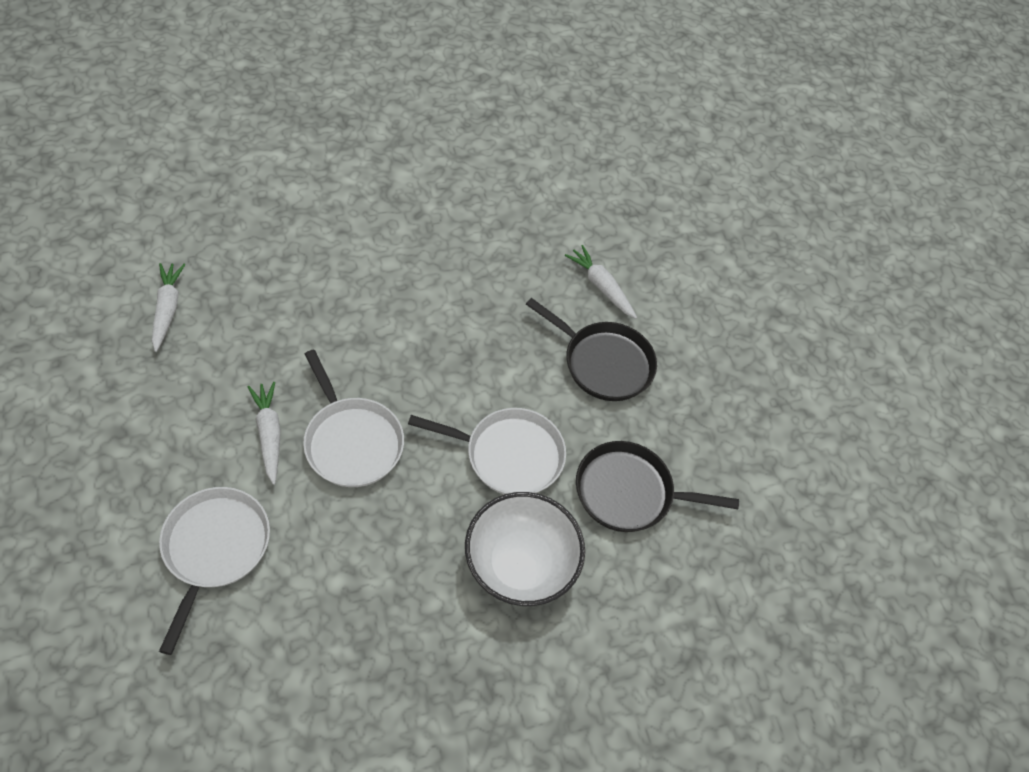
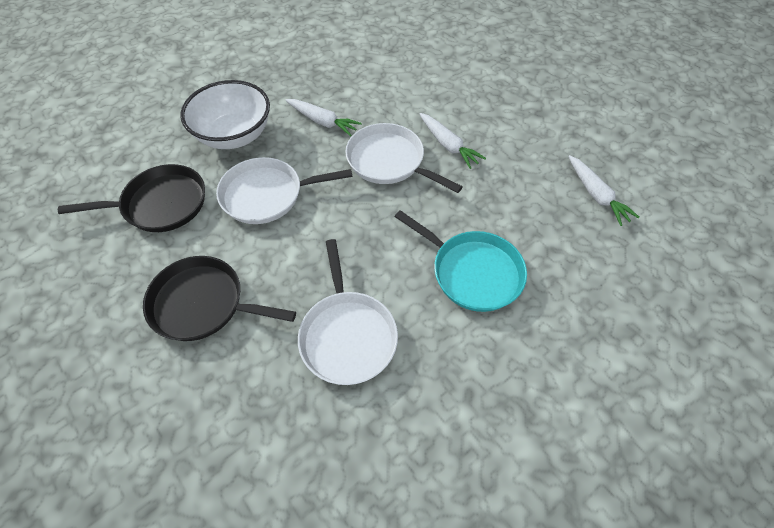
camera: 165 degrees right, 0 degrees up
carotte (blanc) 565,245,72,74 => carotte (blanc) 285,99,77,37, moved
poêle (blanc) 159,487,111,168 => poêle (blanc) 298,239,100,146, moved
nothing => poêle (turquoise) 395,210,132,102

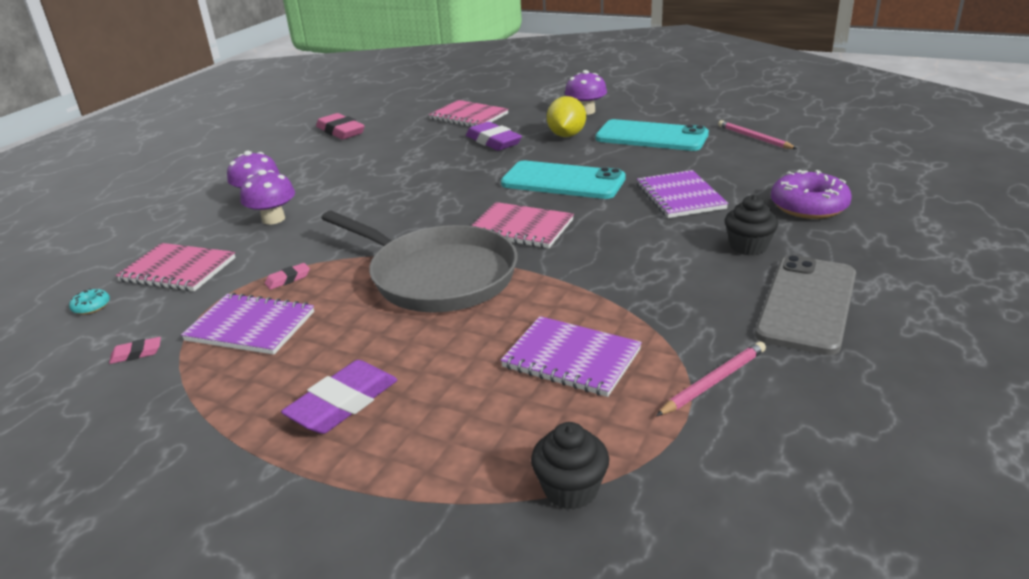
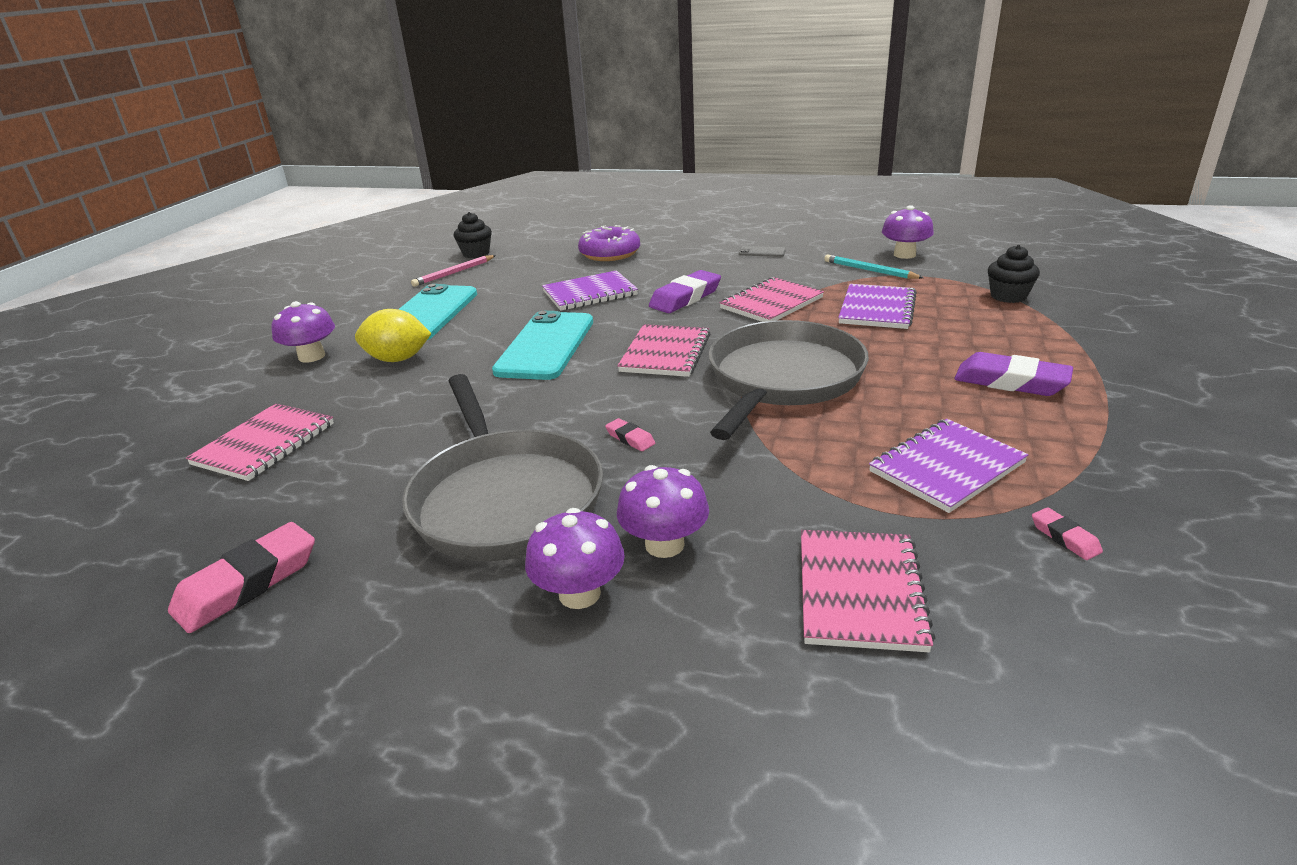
camera: 100 degrees left, 0 degrees up
nothing => poêle (gris) 402,374,201,187
muffin (noir) 725,195,54,61 => muffin (noir) 454,212,38,46, moved
gomme (rose) 265,263,45,27 => gomme (rose) 605,418,50,33, moved
gomme (violet) 466,122,56,29 => gomme (violet) 649,270,72,43, moved
nothing => carnet (rose) 719,277,105,45
téléphone (gris) 755,255,101,100 => téléphone (gris) 739,246,47,11, x0.41
crayon (rose) 656,342,110,74 => crayon (turquoise) 824,255,99,24
carnet (violet) 181,293,133,62 => carnet (violet) 869,419,159,94, 45 degrees clockwise
nothing => champignon (violet) 882,205,52,54
beignet (turquoise) 69,288,41,27 => nothing

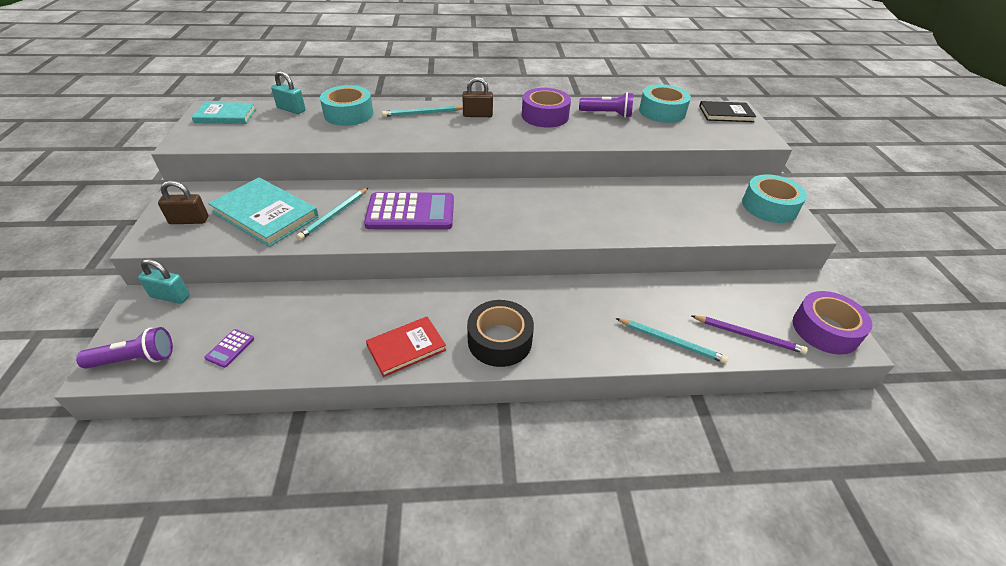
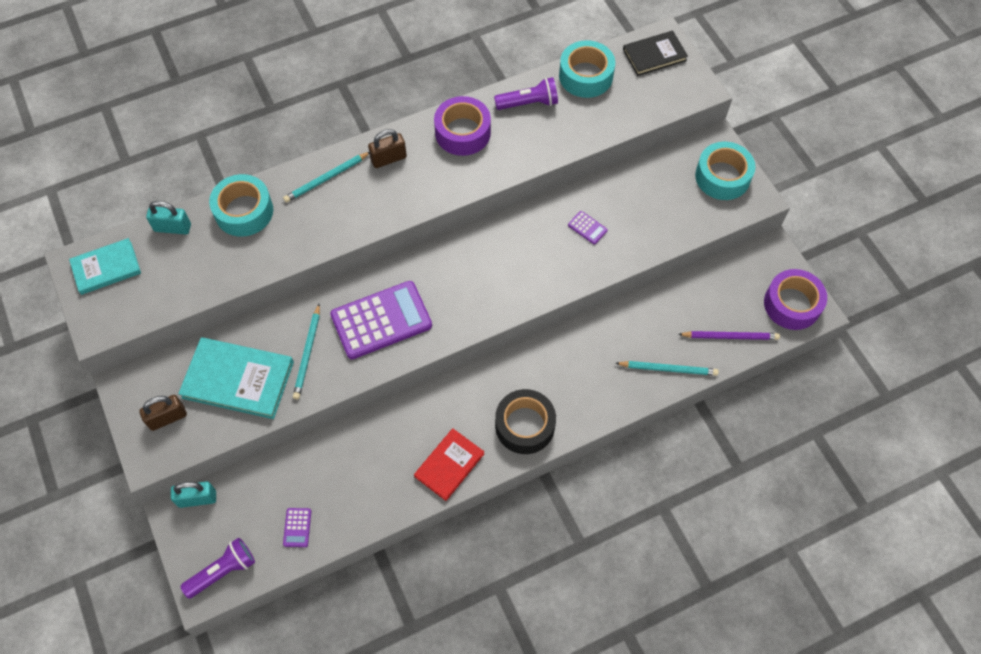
camera: 20 degrees left, 20 degrees up
nothing => calculatrice (violet) 568,211,40,33

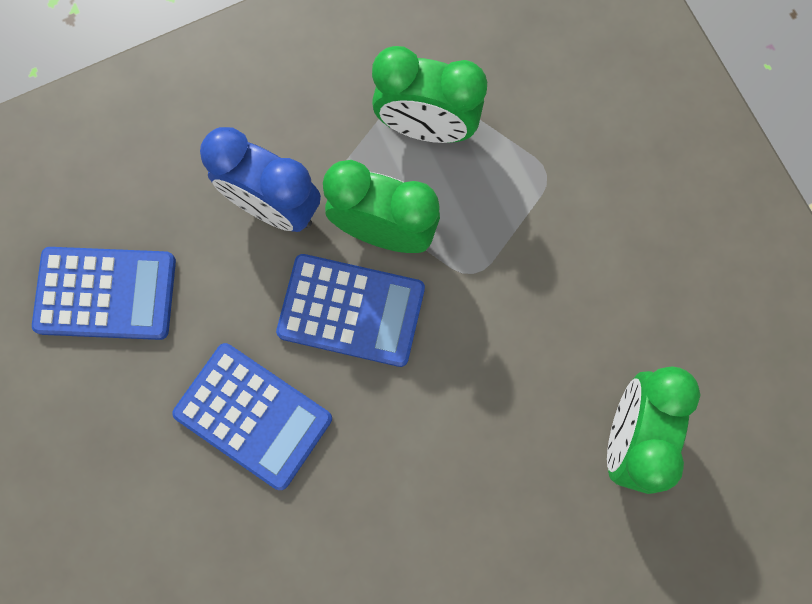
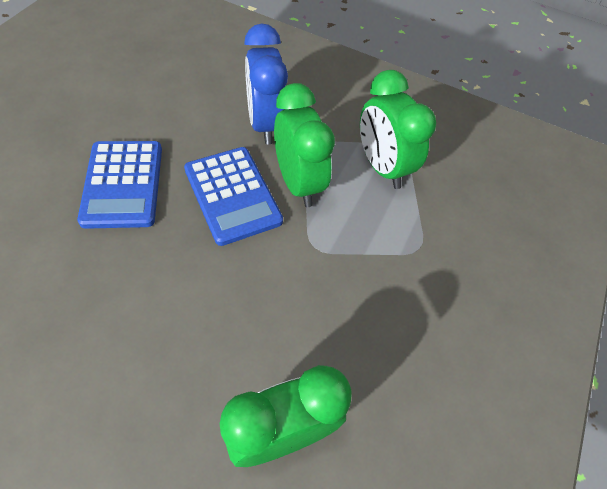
camera: 45 degrees right, 20 degrees down
calculatrice (bleu) 32,247,144,93 => nothing

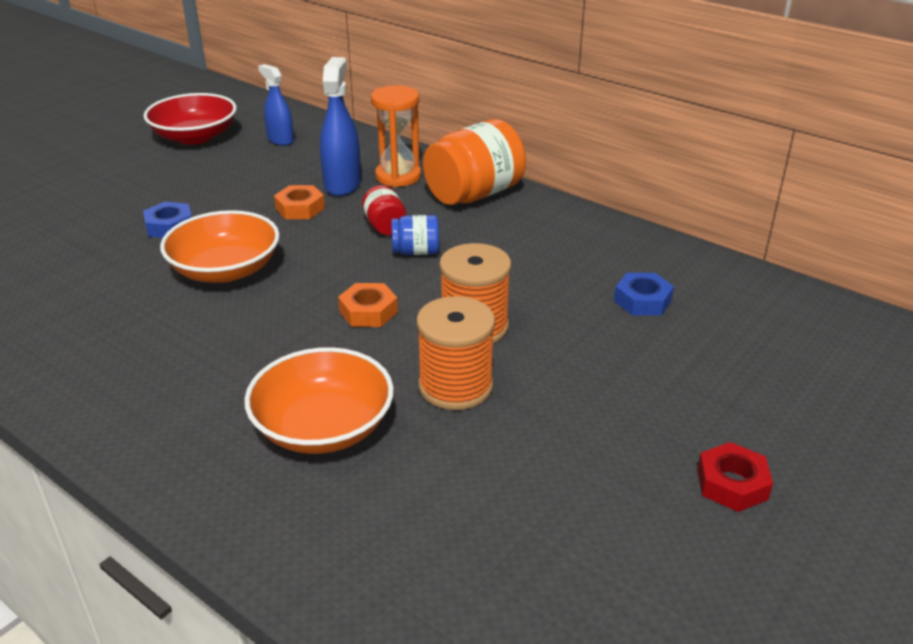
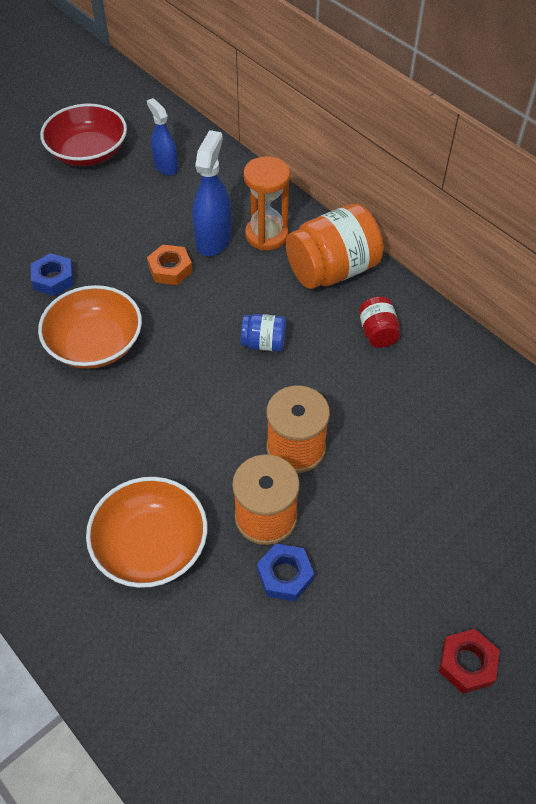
camera: 10 degrees right, 20 degrees up
écrou (bleu) 614,273,60,43 => écrou (bleu) 257,544,57,57, moved
bocal (rouge) 362,185,44,50 => bocal (rouge) 359,296,41,52, moved
écrou (orange) 338,283,60,44 => nothing

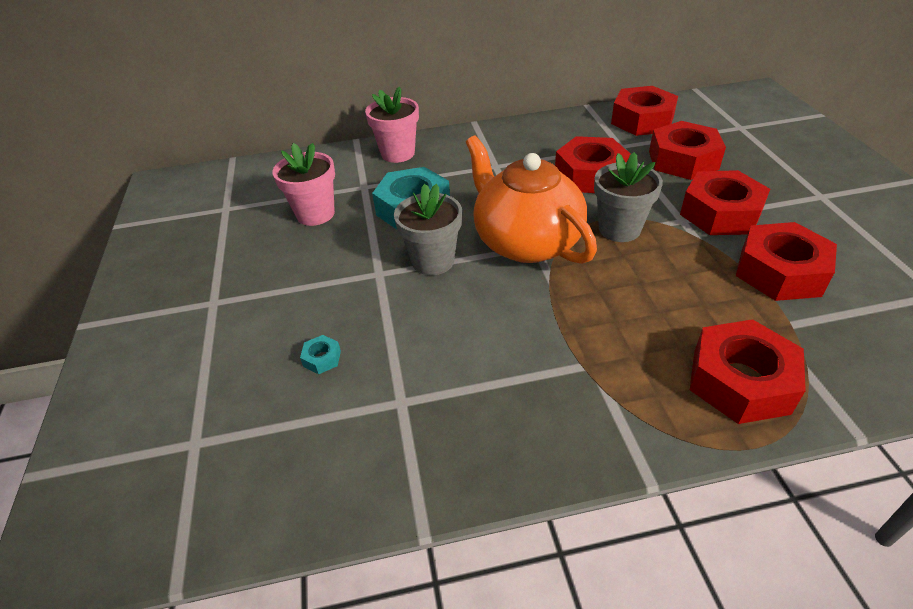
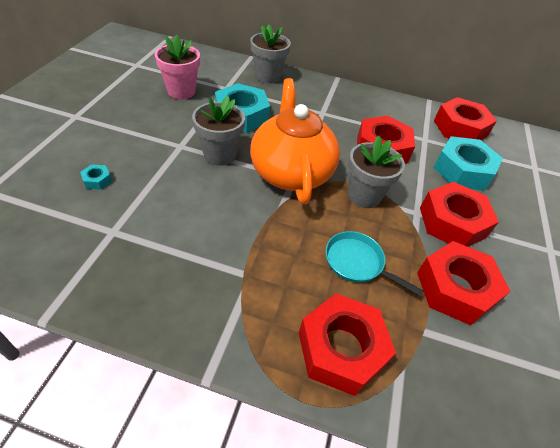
camera: 20 degrees right, 5 degrees up
pot de fleurs (rose) 365,87,54,76 => pot de fleurs (gris) 250,24,41,60
nothing => poêle (turquoise) 325,231,99,66
écrou (rouge) 649,121,77,59 => écrou (turquoise) 433,136,70,55

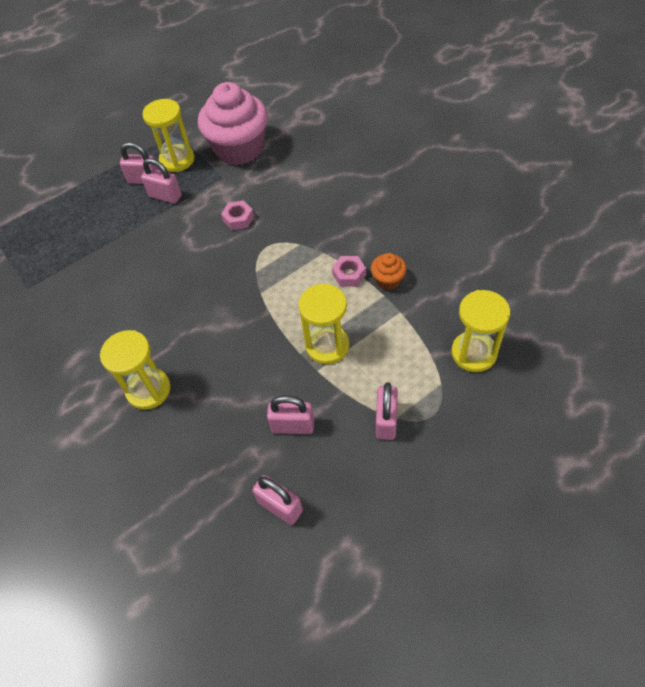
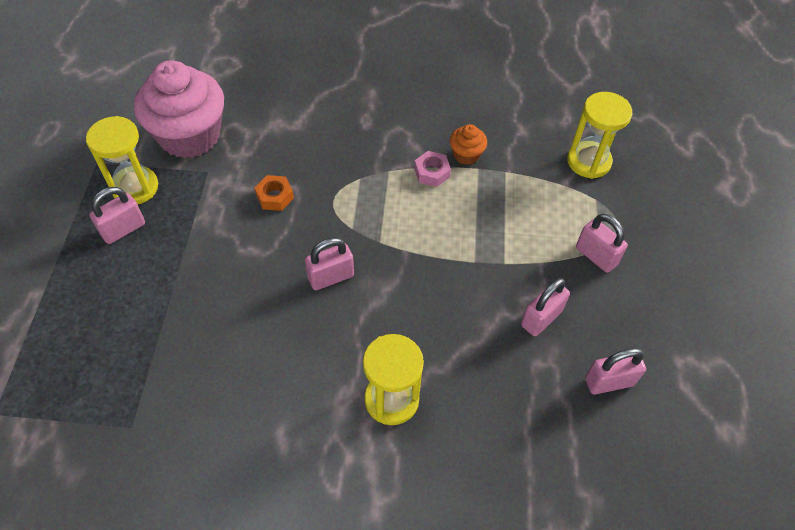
camera: 55 degrees left, 0 degrees up
écrou (rose) 221,200,33,30 => écrou (orange) 254,175,40,36
cadenas (rose) 141,158,41,45 => cadenas (rose) 305,238,49,52, moved
sablier (jaune) 298,284,51,80 => nothing

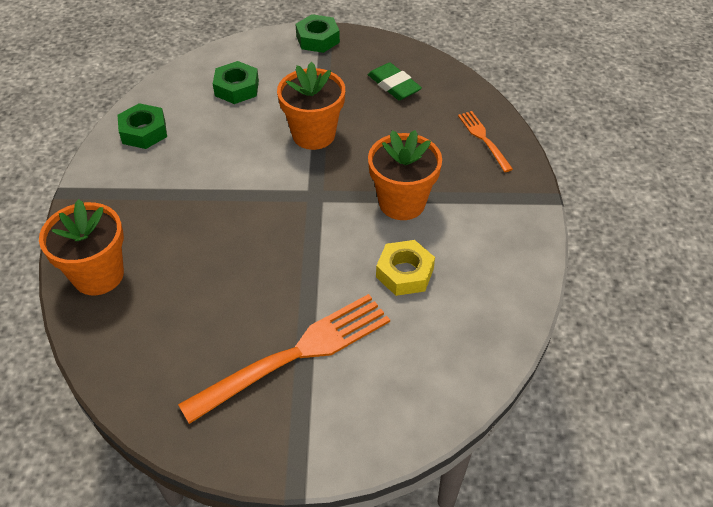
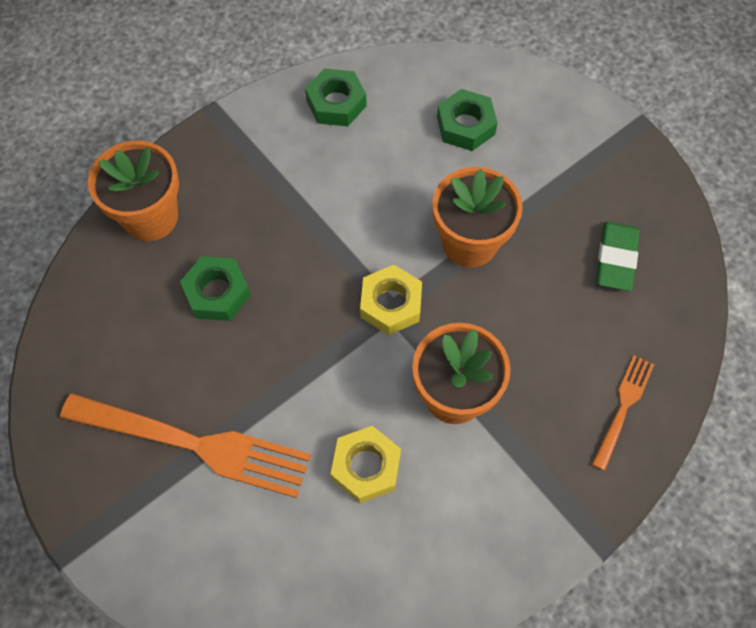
camera: 50 degrees right, 15 degrees up
écrou (vert) 296,14,44,39 => écrou (vert) 180,256,71,65, moved
nothing => écrou (jaune) 360,265,62,70

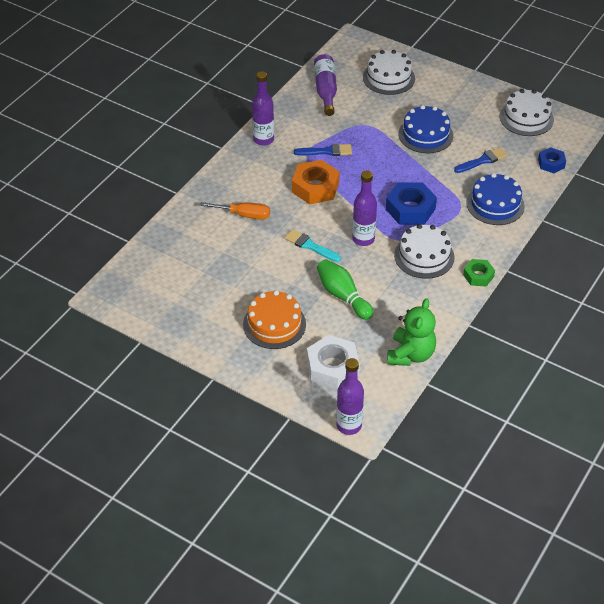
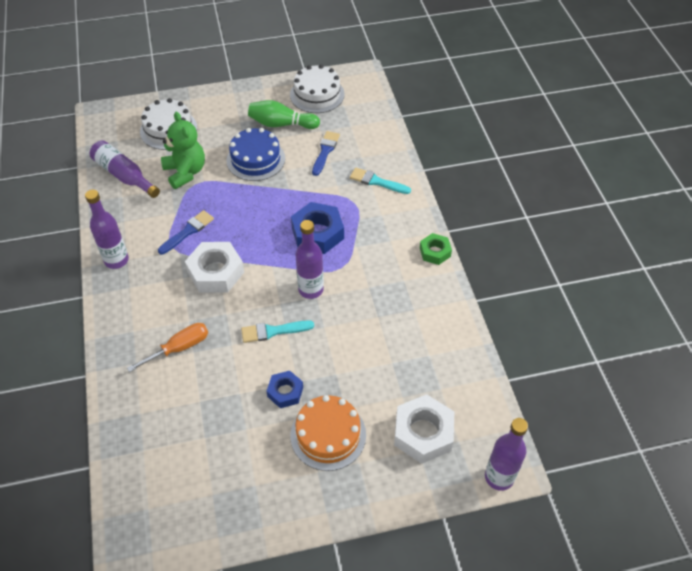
camera: 45 degrees left, 5 degrees up
ours en peluche (vert) 387,298,49,68 => ours en peluche (vert) 161,112,44,77, moved
écrou (orange) 292,160,47,44 => écrou (blanc) 185,242,59,51
quille (vert) 317,259,57,61 => quille (vert) 248,100,72,29, moved
écrou (bleu) 538,147,28,26 => écrou (bleu) 267,371,36,37, moved
gâteau (bleu) 466,173,59,52 => pinceau (turquoise) 350,167,61,27
gâteau (blanc) 394,224,61,55 => nothing

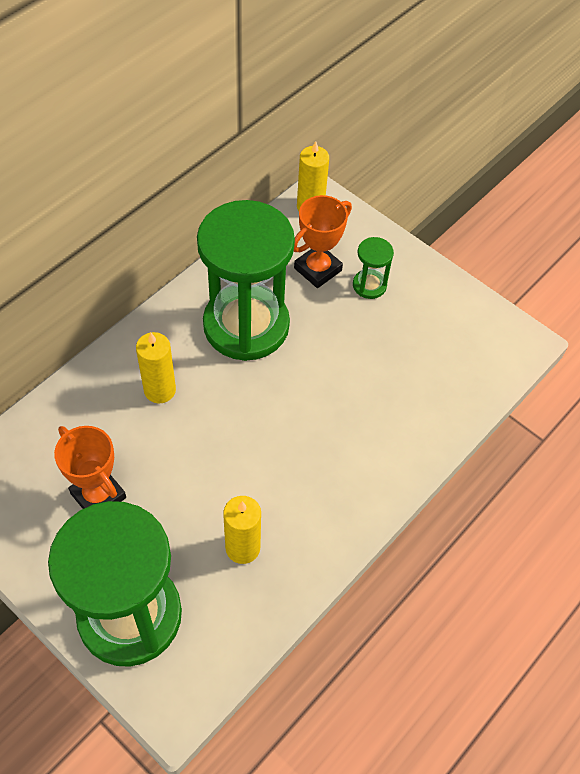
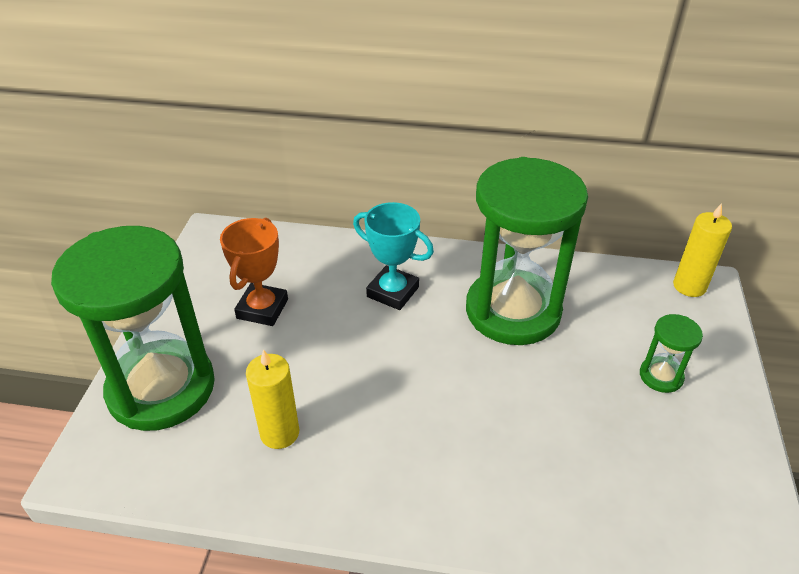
camera: 60 degrees right, 15 degrees down
bougie (jaune) 136,332,40,71 => trophée (turquoise) 353,202,81,108
trophée (orange) 294,195,58,93 => nothing

